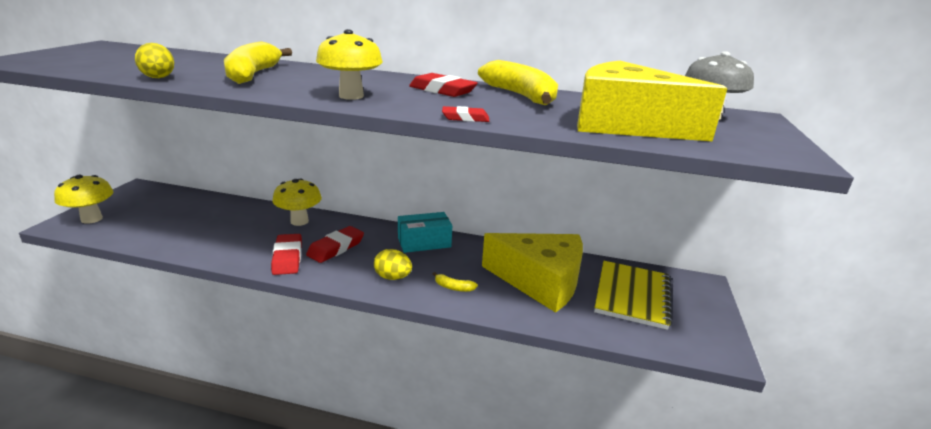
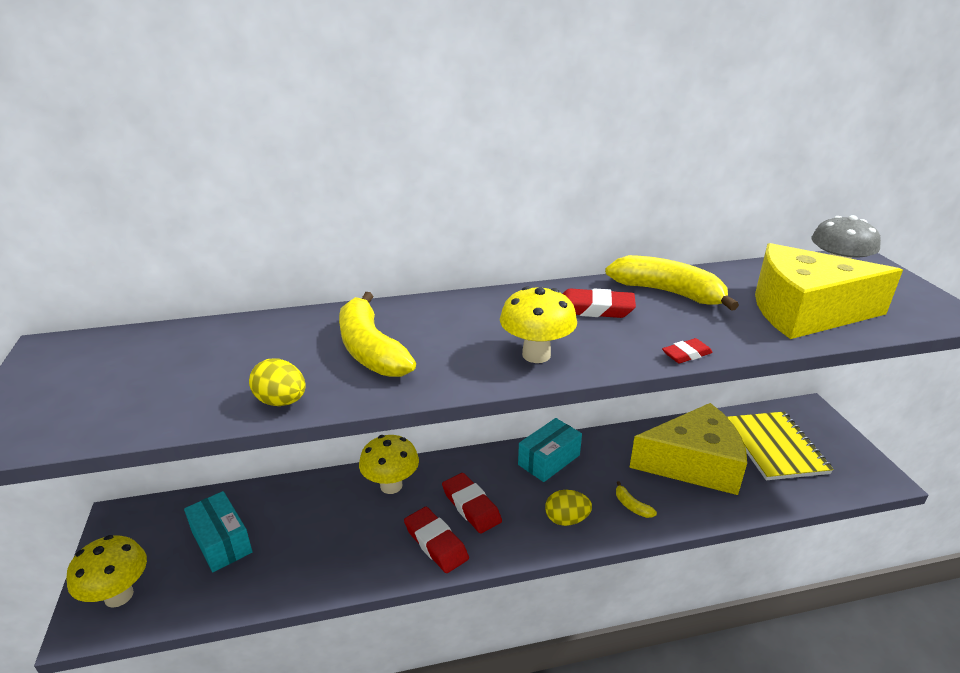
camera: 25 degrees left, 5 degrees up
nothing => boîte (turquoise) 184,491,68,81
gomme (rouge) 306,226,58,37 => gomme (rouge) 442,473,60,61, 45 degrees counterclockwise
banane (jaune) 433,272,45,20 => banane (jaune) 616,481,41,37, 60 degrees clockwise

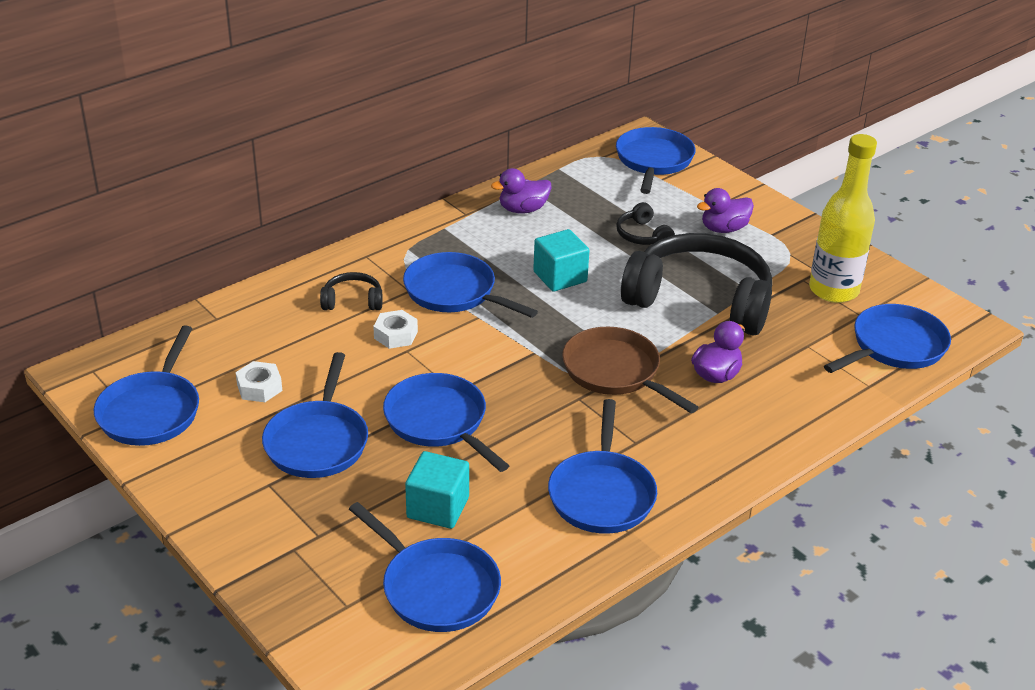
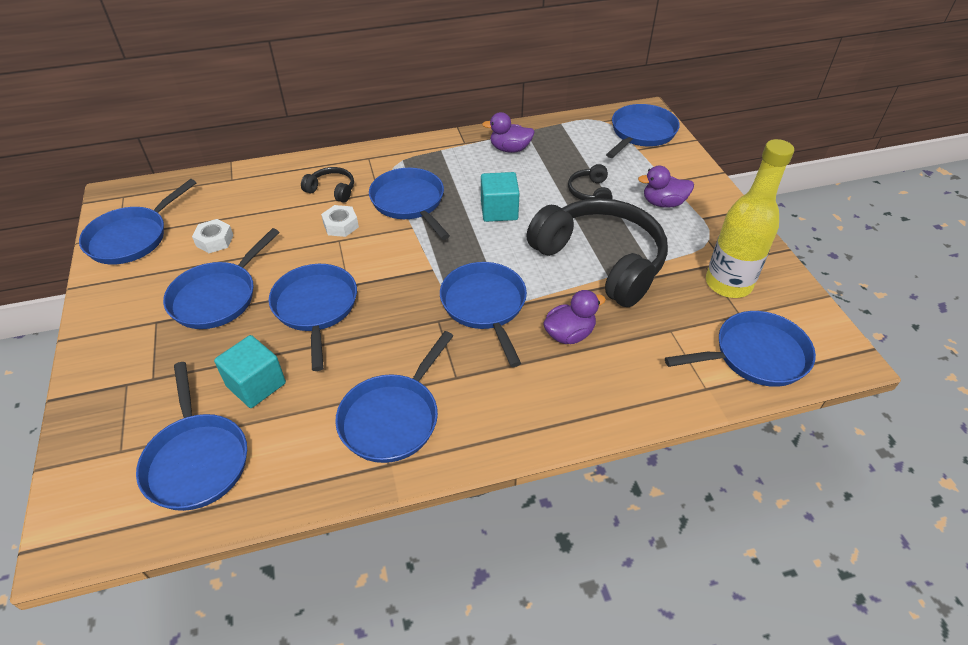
camera: 25 degrees right, 10 degrees up
poêle (marron) 562,327,136,86 => poêle (bleu) 440,262,87,105

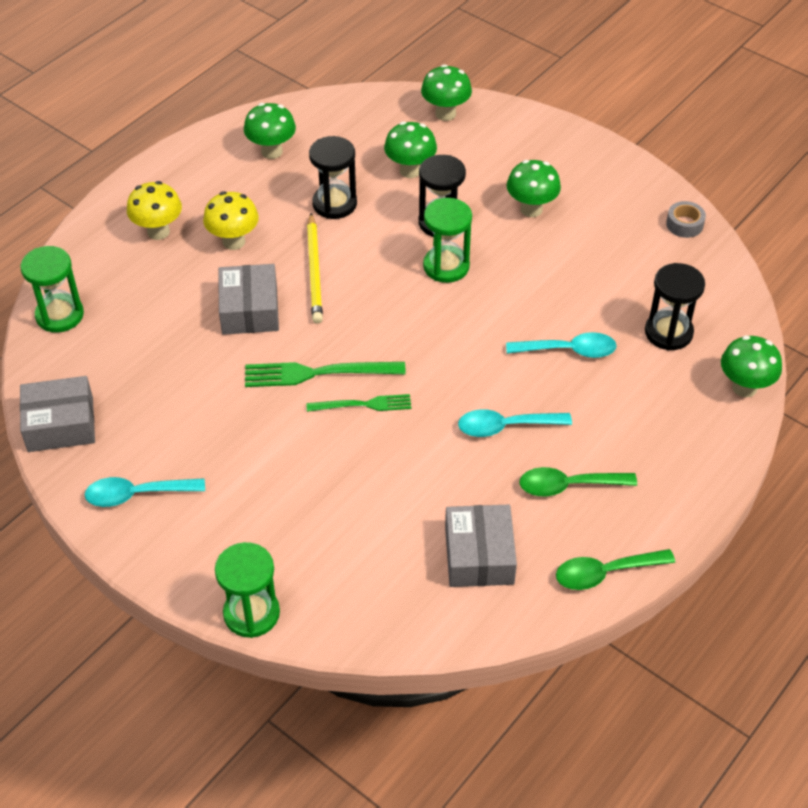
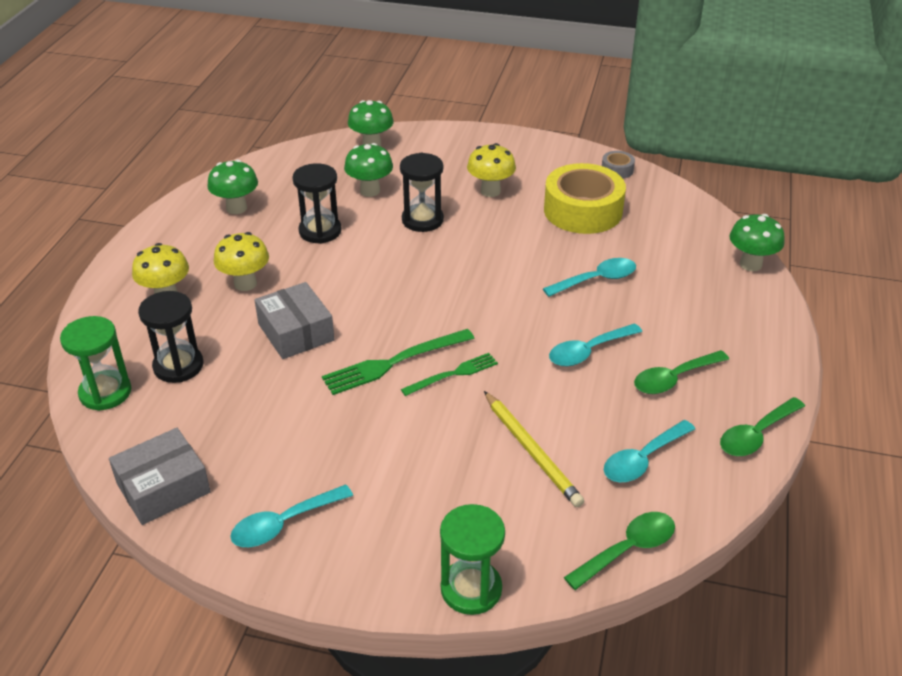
camera: 25 degrees left, 10 degrees down
sablier (noir) 645,263,60,87 => sablier (noir) 138,291,65,92, moved
champignon (vert) 507,160,54,57 => champignon (jaune) 467,143,49,54
crayon (jaune) 307,213,16,111 => crayon (jaune) 484,391,100,116, moved
nothing => ruban adhésif (jaune) 544,163,82,71
nothing => cuillère (vert) 564,512,111,78
boîte (gris) 445,505,72,82 => cuillère (turquoise) 604,420,91,62
sablier (vert) 423,198,49,85 => nothing

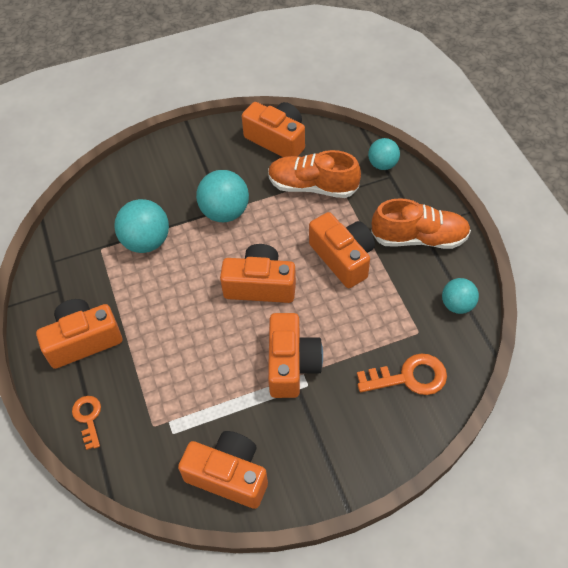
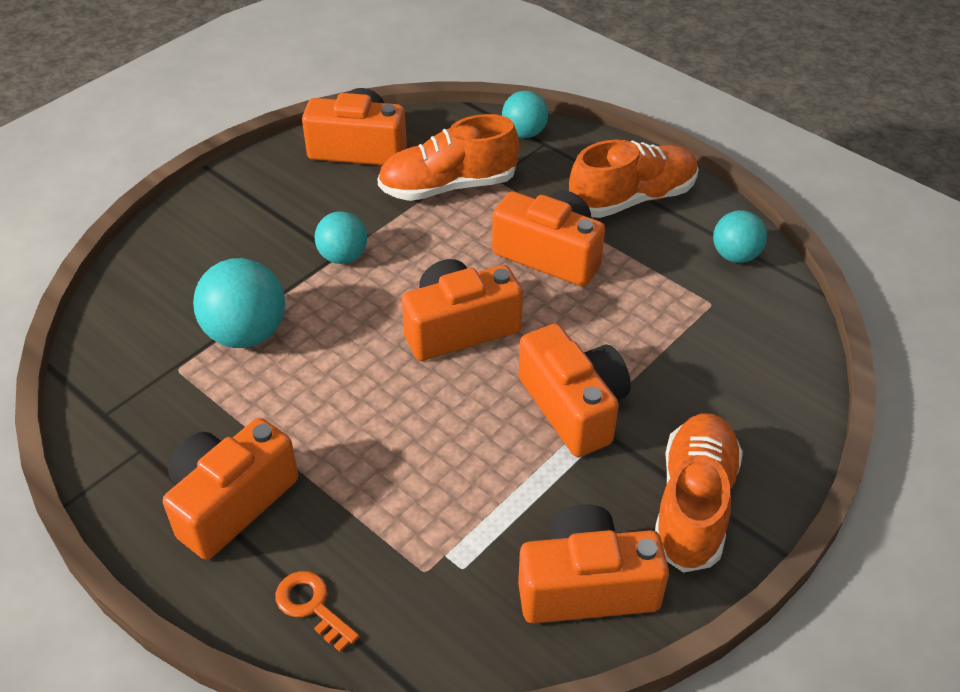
camera: 30 degrees left, 10 degrees down
balle (turquoise) 196,170,53,52 => balle (turquoise) 315,211,52,53, x0.63
nothing => chaussure (orange) 655,413,88,160
clé (orange) 357,353,90,42 => nothing

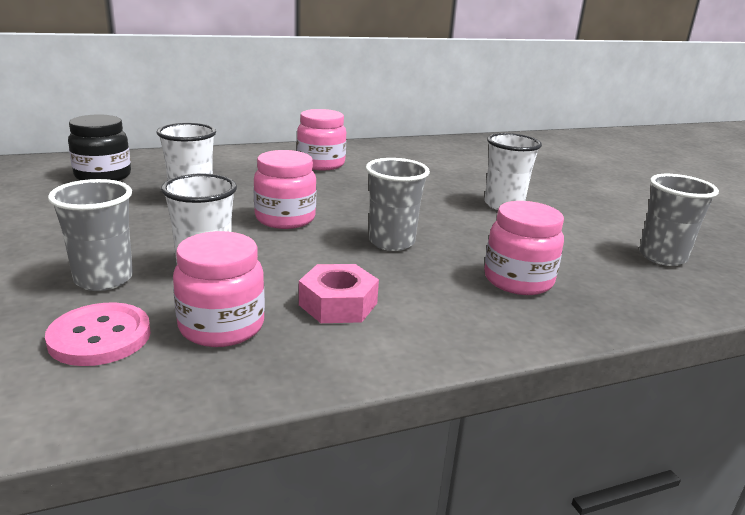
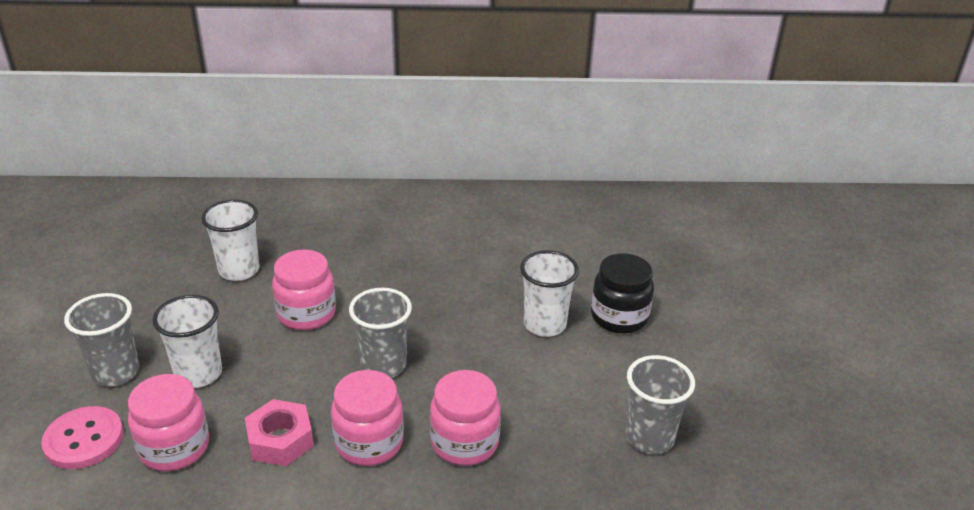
camera: 20 degrees right, 10 degrees up
bocal (rose) 297,109,49,61 => bocal (rose) 331,370,73,96, moved
bocal (noir) 68,114,63,67 => bocal (noir) 591,253,63,81, moved

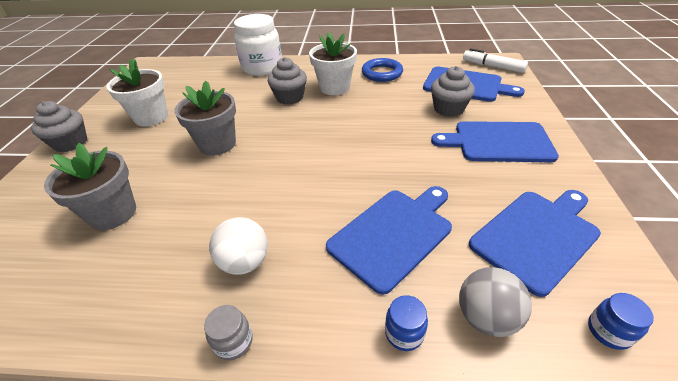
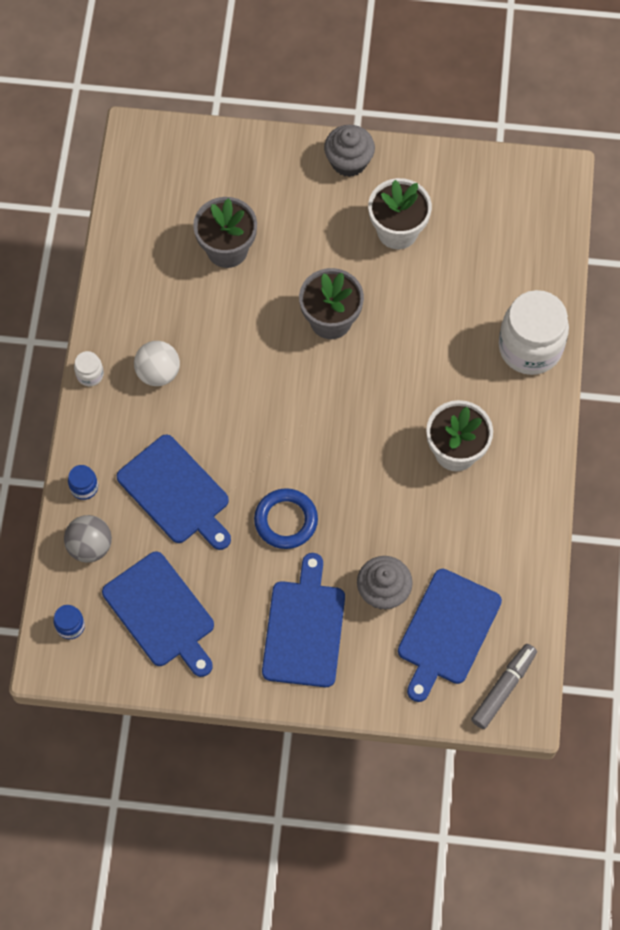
camera: 90 degrees right, 25 degrees up
bocal (gris) 204,305,49,55 => bocal (blanc) 74,351,30,35
anneau (bleu) 362,58,41,24 => anneau (bleu) 254,488,64,61, moved
feutre (blanc) 463,48,65,25 => feutre (gris) 471,644,66,85
muffin (gris) 268,57,39,48 => nothing

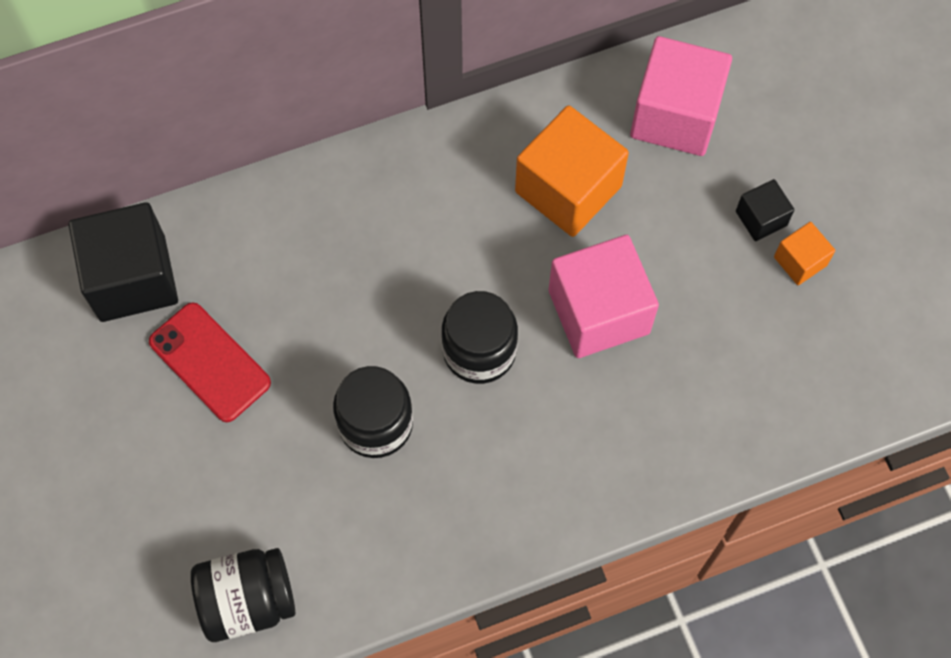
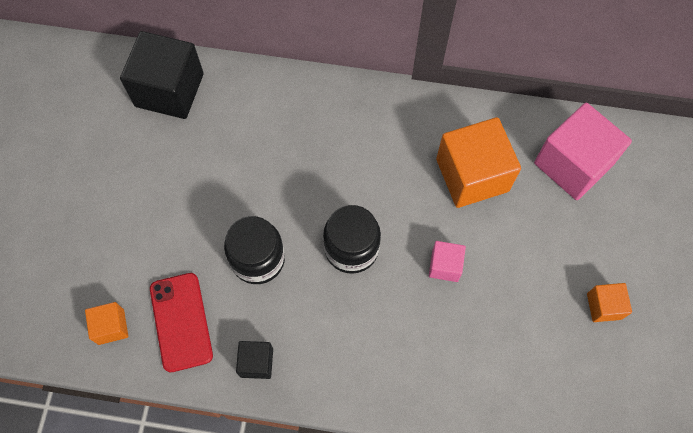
camera: 30 degrees right, 0 degrees up
bocal (noir) 191,548,104,94 => cube (orange) 85,302,43,43
téléphone (rouge) 149,302,122,120 => téléphone (rouge) 150,273,63,99, moved
cube (noir) 736,179,58,62 => cube (noir) 236,341,37,38, moved
cube (rose) 549,235,110,123 => cube (rose) 429,241,37,41, x0.49

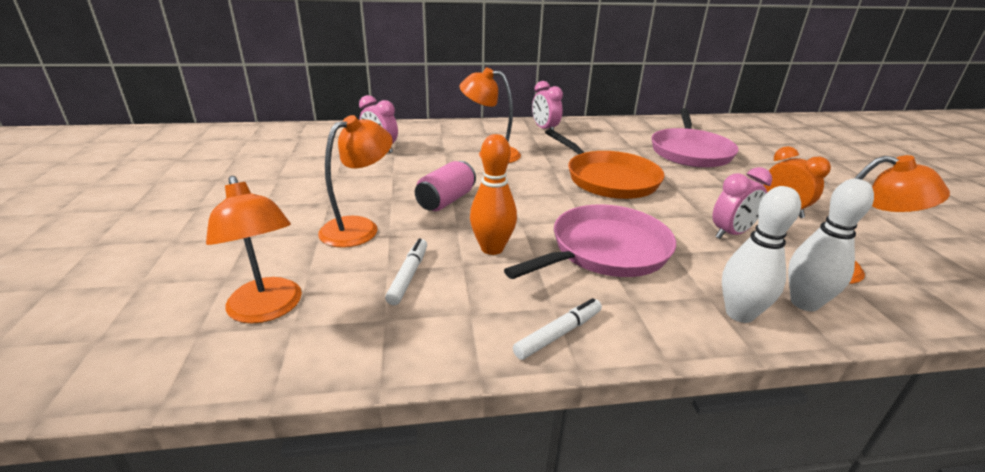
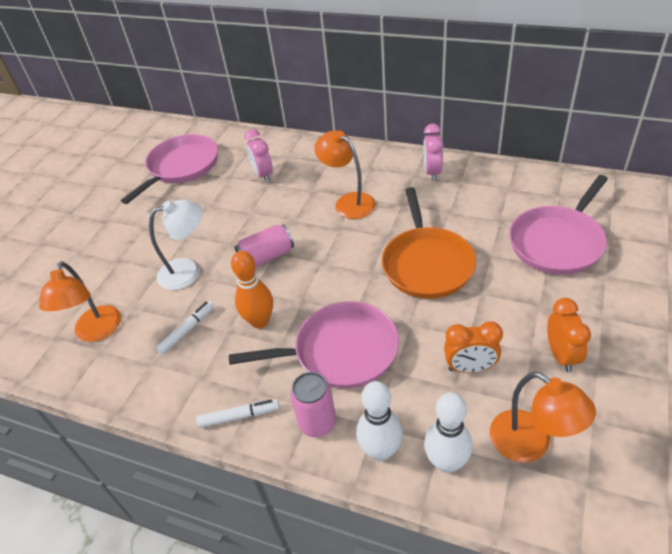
camera: 35 degrees right, 15 degrees up
nothing => poêle (rose) 121,134,97,70
lampe (orange) 318,115,75,133 => lampe (blanc) 149,200,54,90
nothing => canette (rose) 290,372,46,66
réveil (rose) 712,167,60,72 => réveil (orange) 444,321,59,52

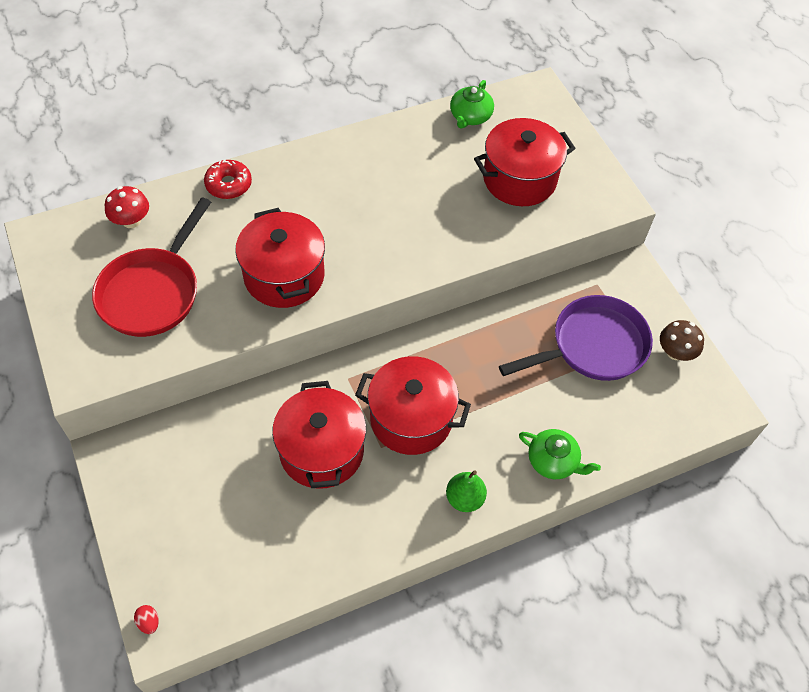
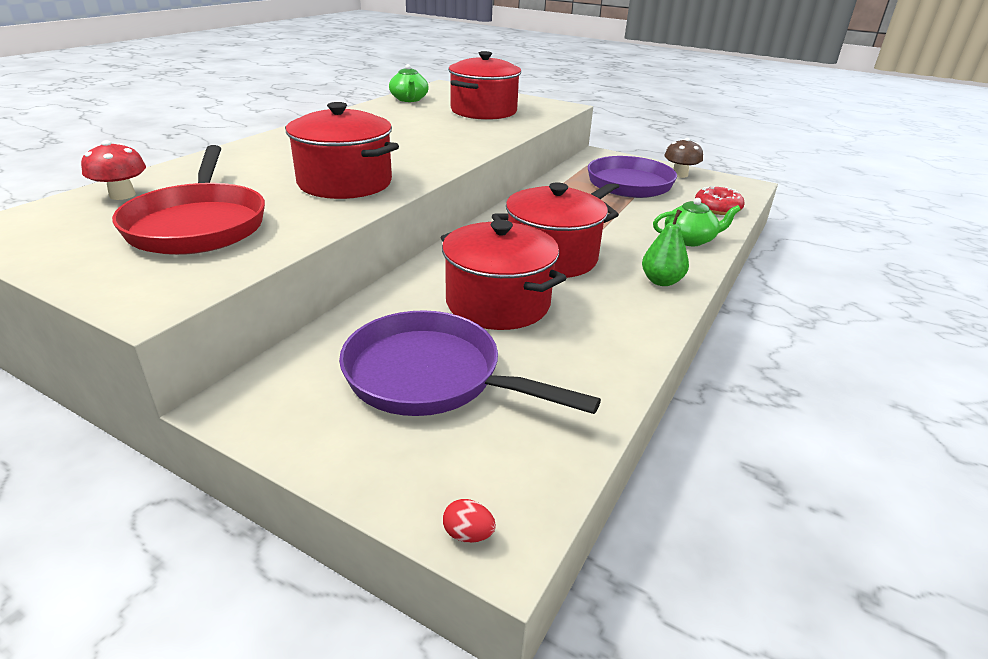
camera: 35 degrees left, 25 degrees down
nothing => poêle (violet) 339,310,262,106
beignet (rouge) 204,159,48,40 => beignet (rouge) 695,186,50,29, moved

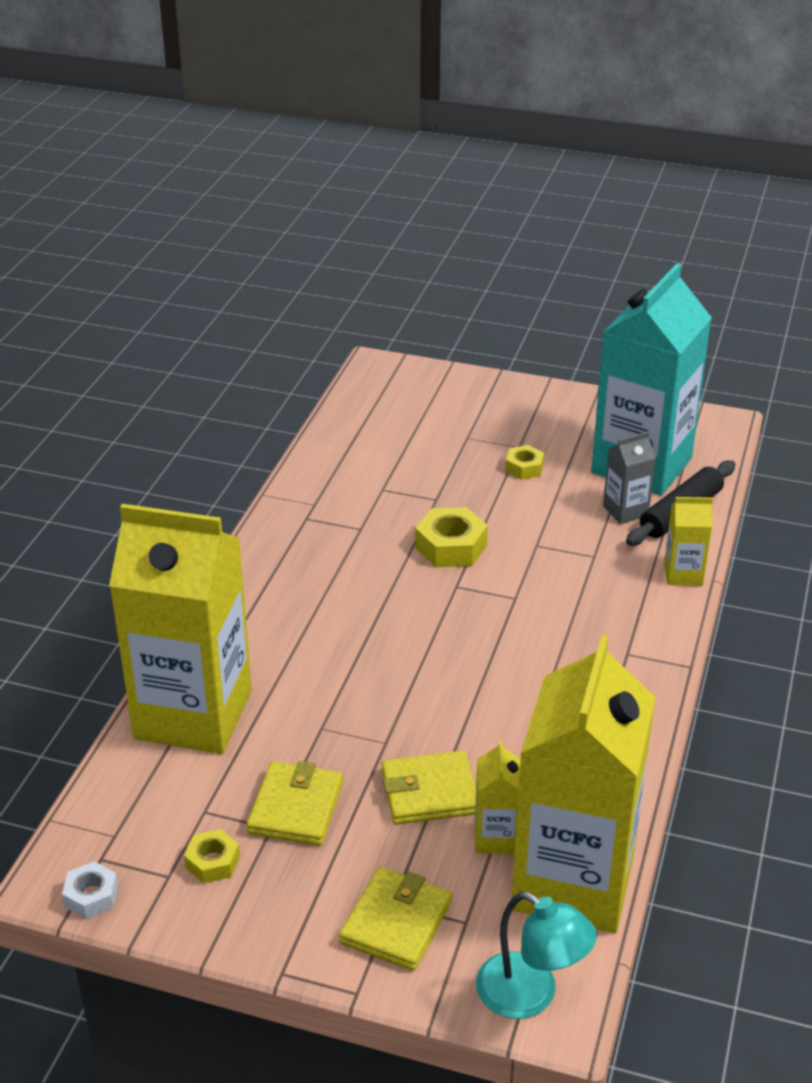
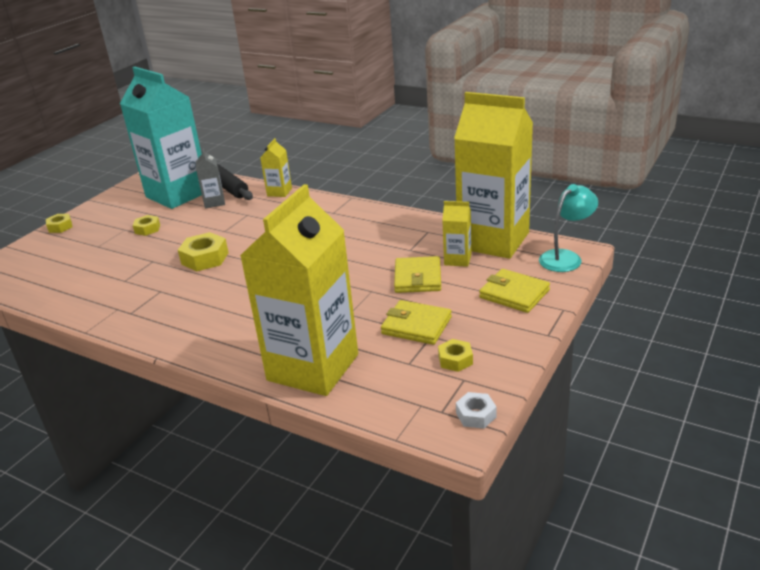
camera: 75 degrees left, 5 degrees down
nothing => écrou (jaune) 46,214,26,19

